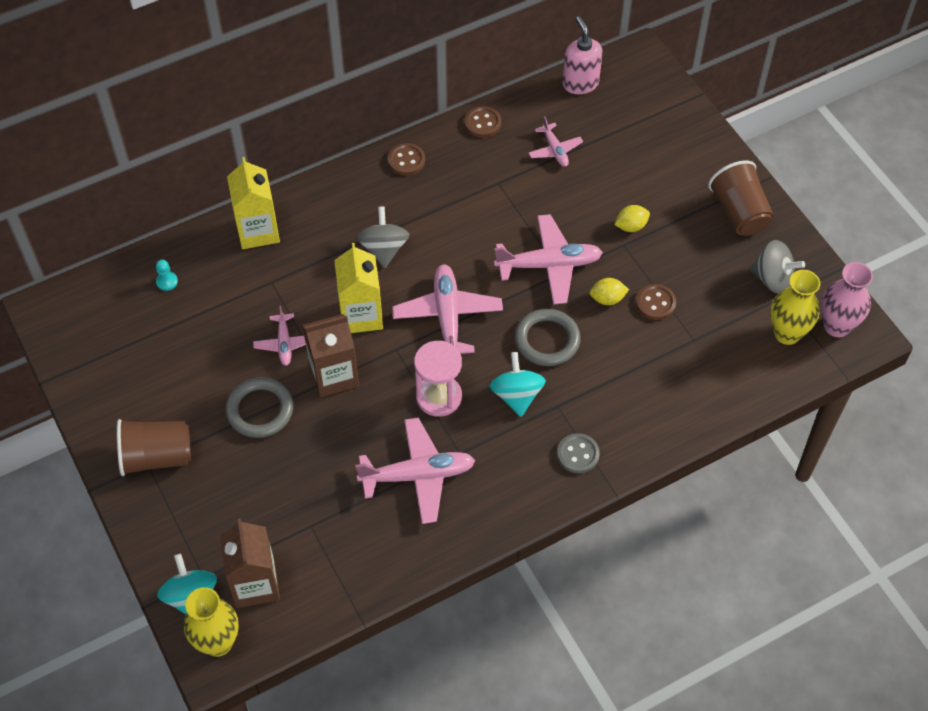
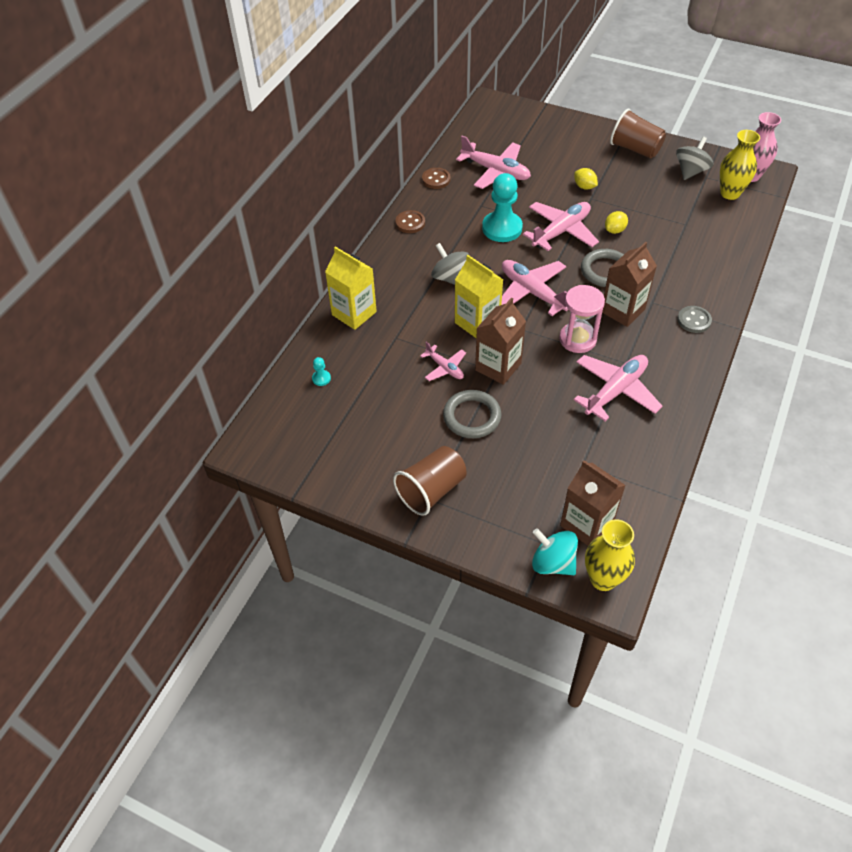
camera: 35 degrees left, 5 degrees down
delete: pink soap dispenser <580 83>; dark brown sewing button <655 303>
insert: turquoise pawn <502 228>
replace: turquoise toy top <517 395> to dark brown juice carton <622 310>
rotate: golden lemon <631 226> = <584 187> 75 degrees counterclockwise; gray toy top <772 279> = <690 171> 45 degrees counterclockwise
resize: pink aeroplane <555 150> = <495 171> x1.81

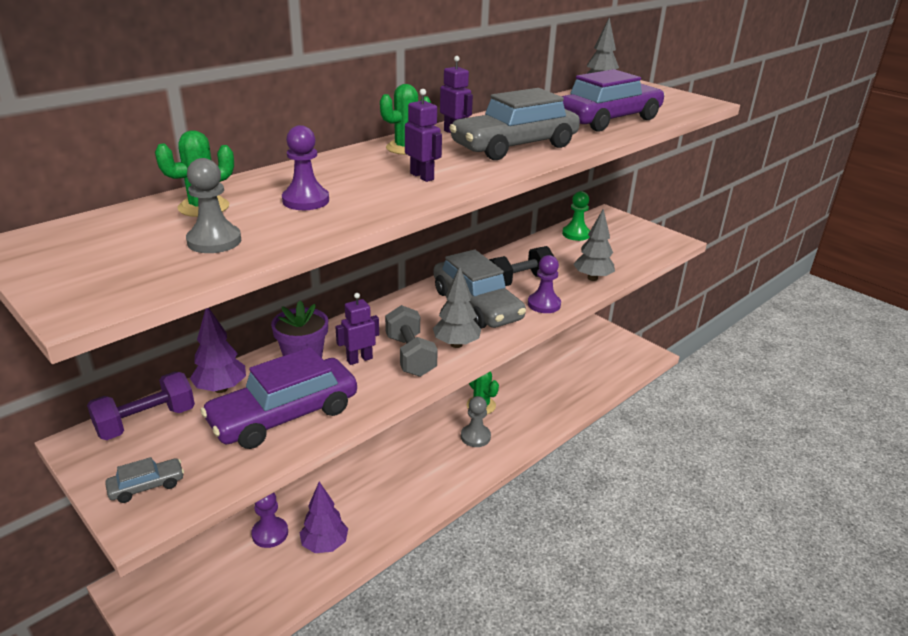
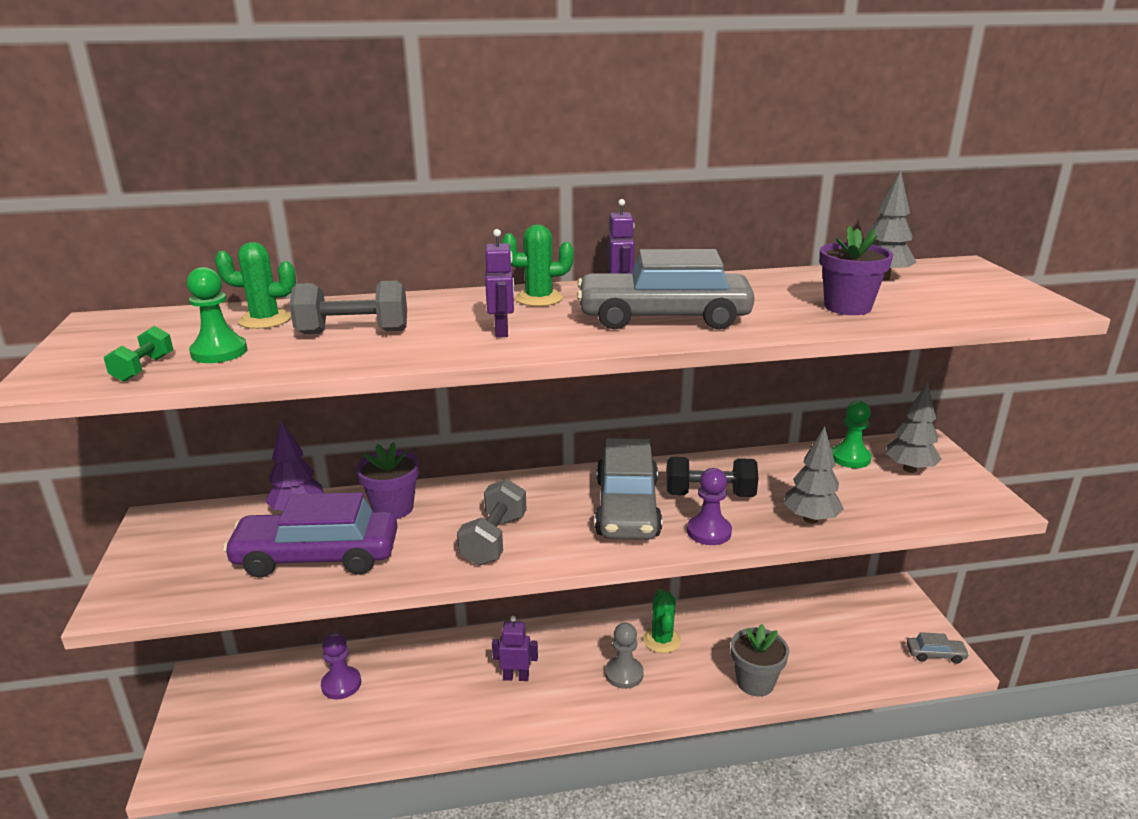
camera: 35 degrees right, 5 degrees down
delete: royal purple hand weight <146 422>; royal purple fir tree <324 545>
insert: emerald hand weight <143 368>; gray plant pot <755 682>
move: royal purple robot <359 359> to <516 677>; gray fir tree <456 344> to <909 469>; gray automobile <147 486> to <935 655>
replace: royal purple pawn <305 201> to gray hand weight <353 332>; royal purple automobile <608 120> to royal purple plant pot <847 307>
recolor: gray pawn <214 241> to emerald pawn <219 352>

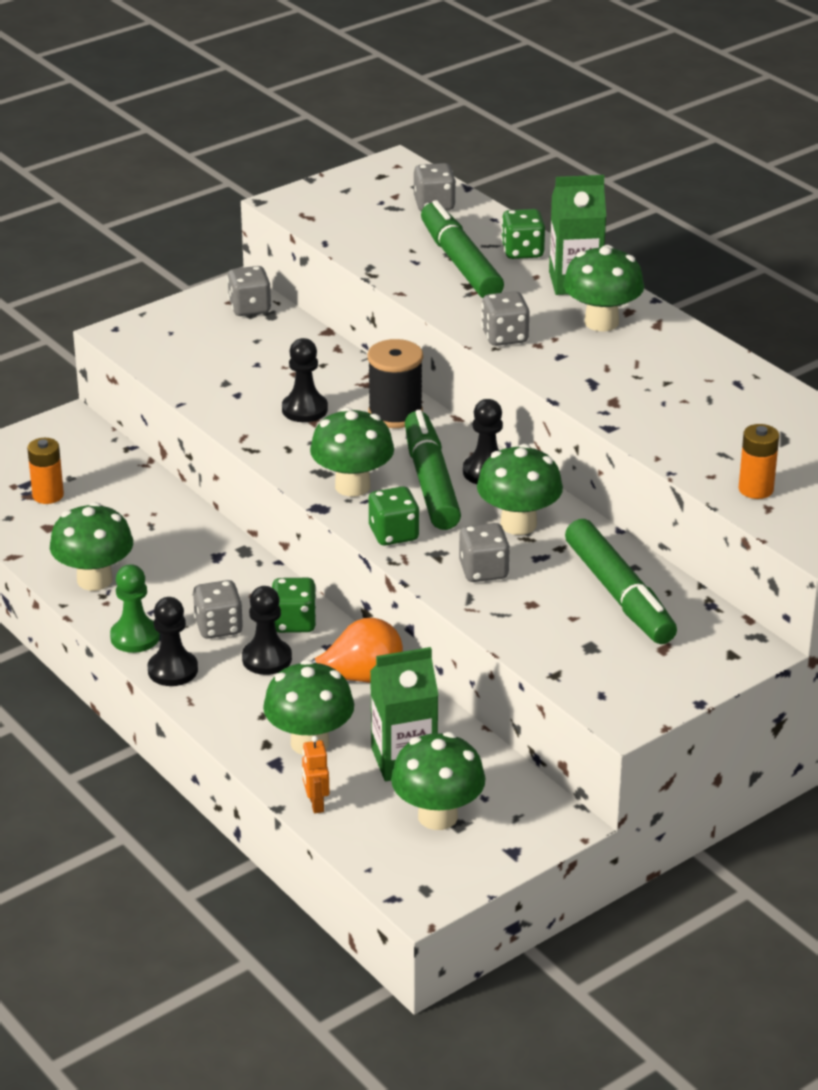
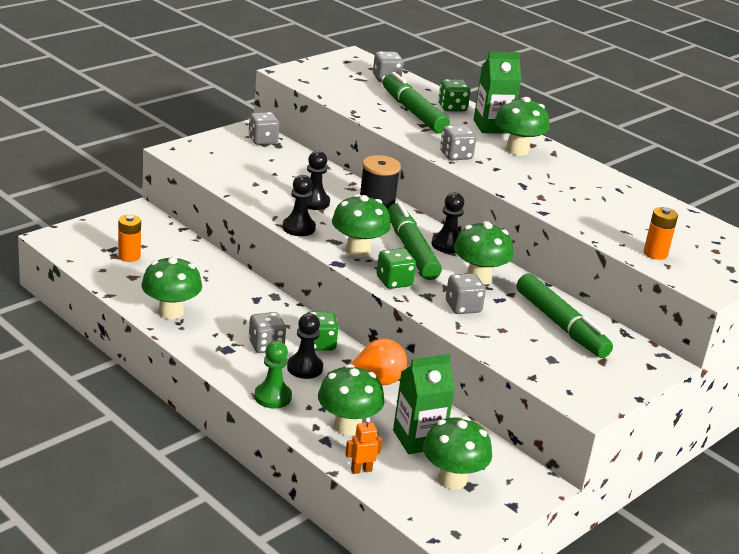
camera: 10 degrees left, 5 degrees down
move: emerald pawn <135 637> to <272 397>; black pawn <173 670> to <298 228>
rotate: orange robot <316 804> = <361 470> 90 degrees clockwise

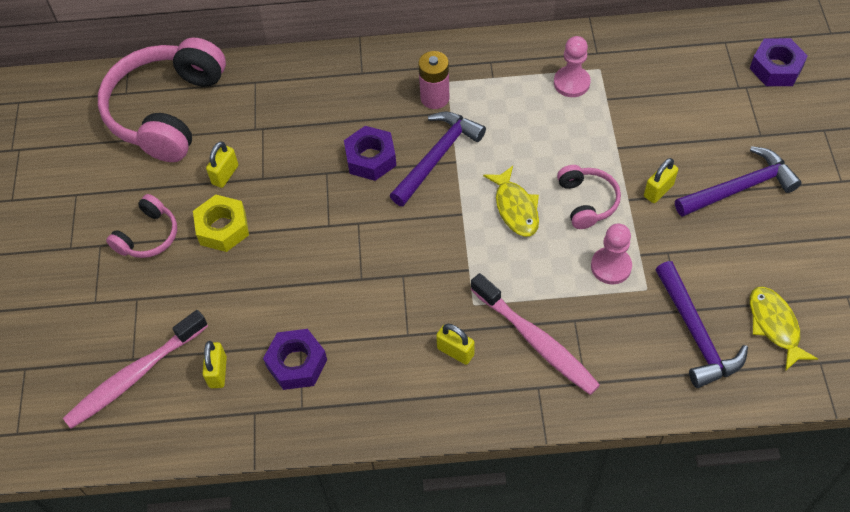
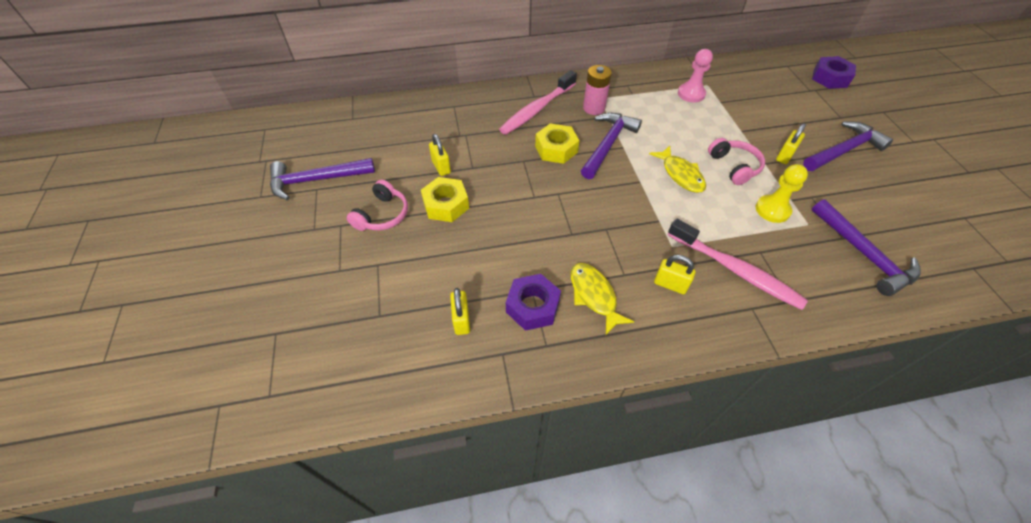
camera: 10 degrees left, 5 degrees down
delete: pink headphones <167 111>
insert: royal purple carpenter's hammer <316 180>
move: pink tooth brush <134 376> to <537 109>; golden toy fish <774 325> to <594 295>
recolor: royal purple nut <371 158> to golden nut <556 149>; pink pawn <611 266> to golden pawn <772 210>
rotate: golden lock <225 175> = <441 167> 45 degrees counterclockwise

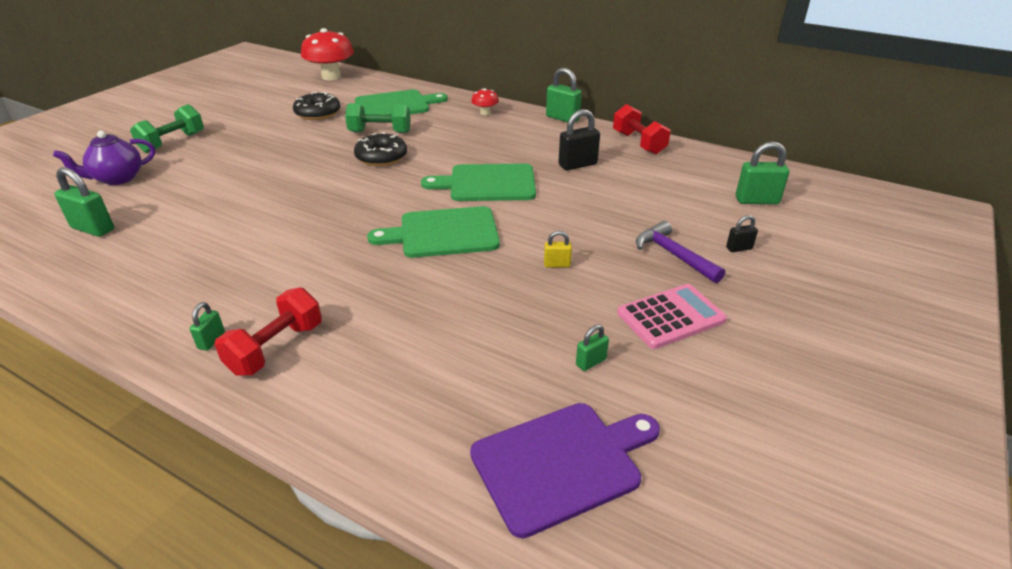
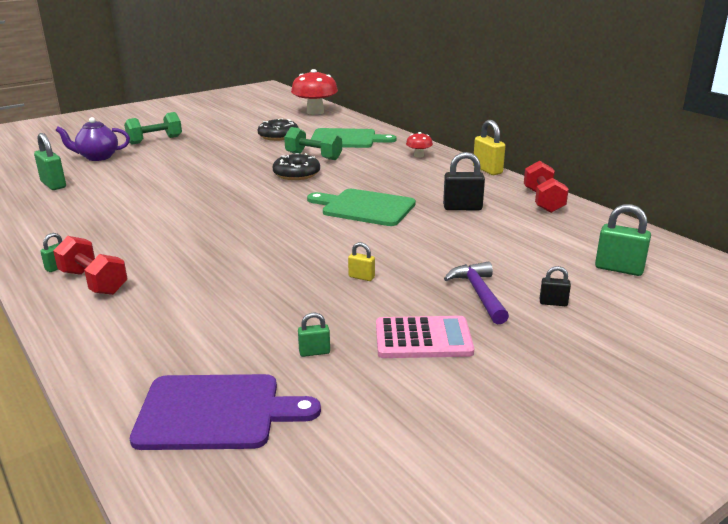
camera: 25 degrees right, 10 degrees down
delete: emerald bread board <443 233>
recolor: emerald lock <562 118> to golden lock <487 170>
rotate: crimson hand weight <276 348> = <93 282> 75 degrees clockwise

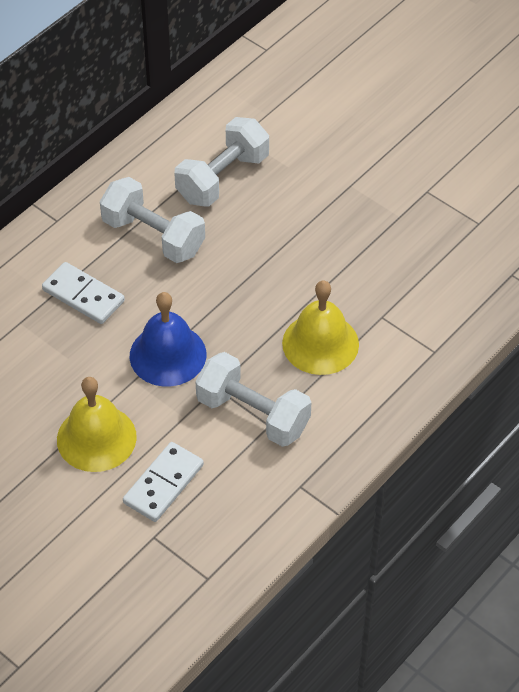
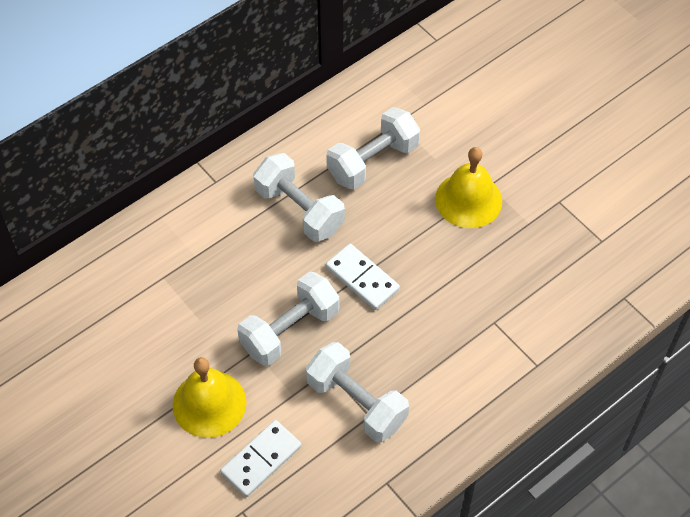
camera: 10 degrees right, 5 degrees up
move: pure white domino piece <83 295> to <362 278>; golden school bell <320 343> to <468 200>
replace: blue school bell <168 355> to pure white hand weight <290 330>

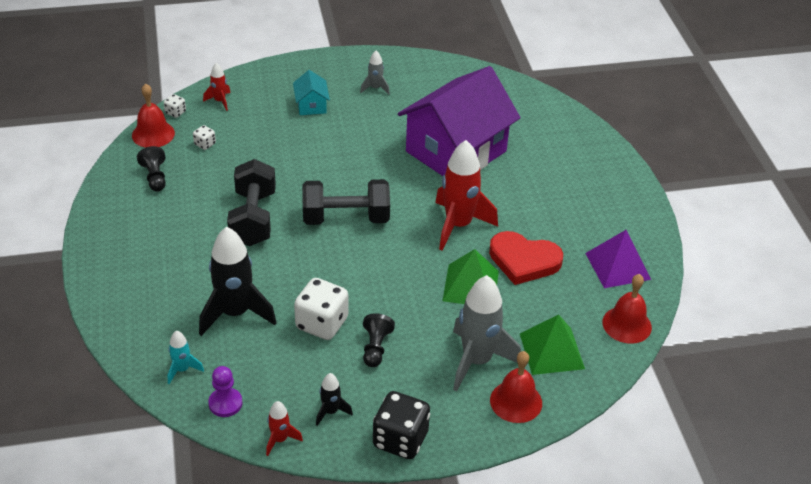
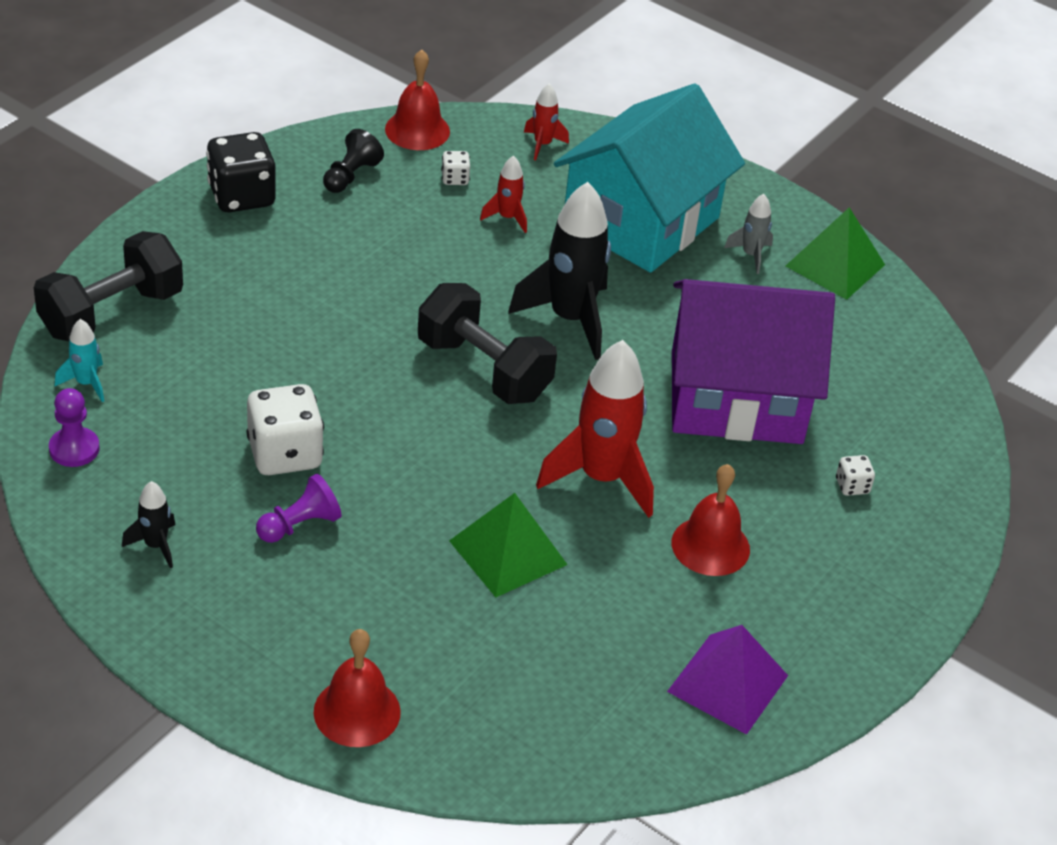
camera: 45 degrees right, 0 degrees up
delete: gray spaceship <476 361>; crimson love heart <524 260>
move: black hand weight <253 218> to <111 313>; black die <400 439> to <241 196>; crimson spaceship <280 439> to <507 218>; black spaceship <235 313> to <570 319>; crimson school bell <627 324> to <710 546>; emerald pyramid <551 351> to <835 265>; pure white die <175 112> to <852 486>
recolor: black pawn <375 348> to royal purple pawn <300 525>
resize: turquoise toy house <311 105> = <641 221> x2.49

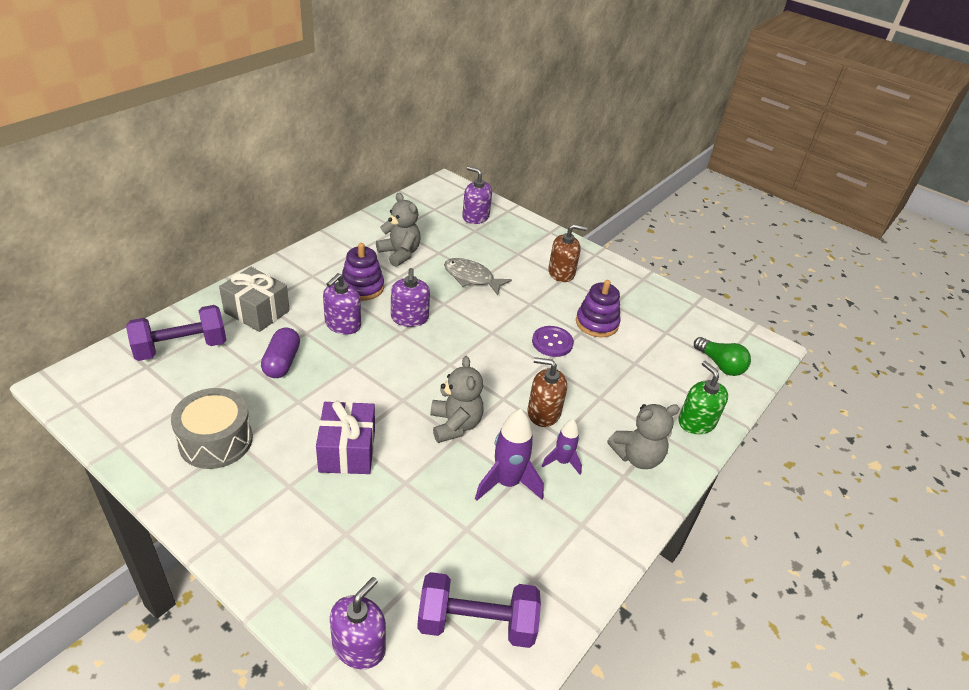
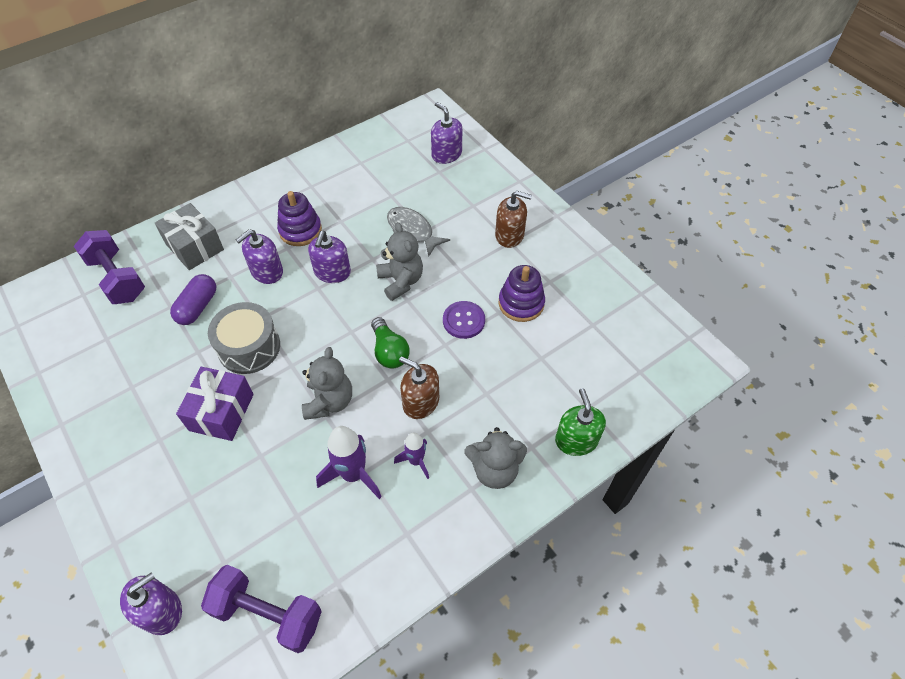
camera: 20 degrees right, 15 degrees up
move: gray snare drum <216 440> to <249 347>; emerald lightbulb <720 365> to <389 351>; gray teddy <400 254> to <401 281>
rotate: royal purple hand weight <181 348> = <117 278> 60 degrees clockwise

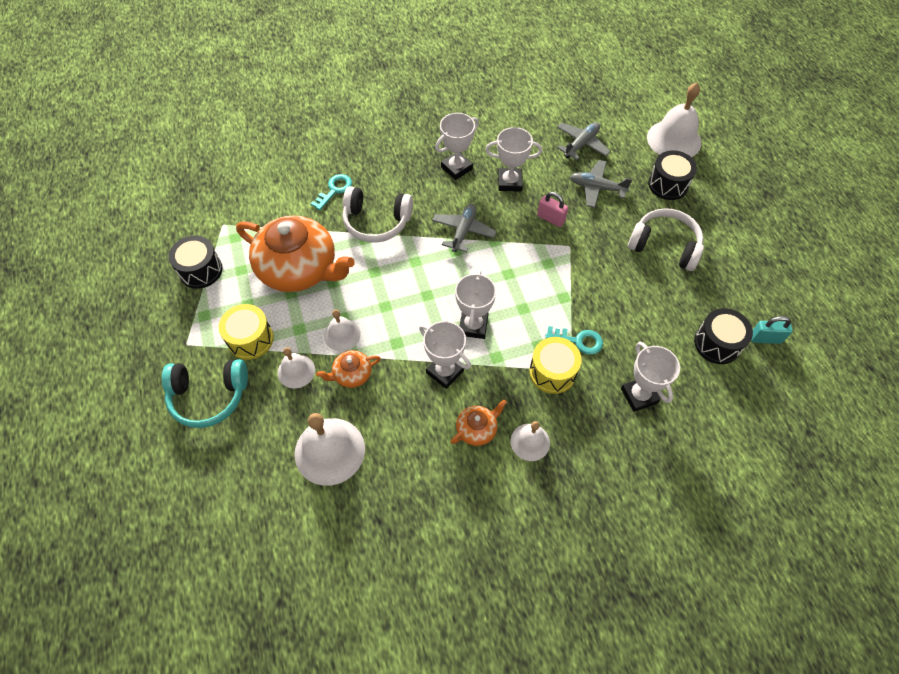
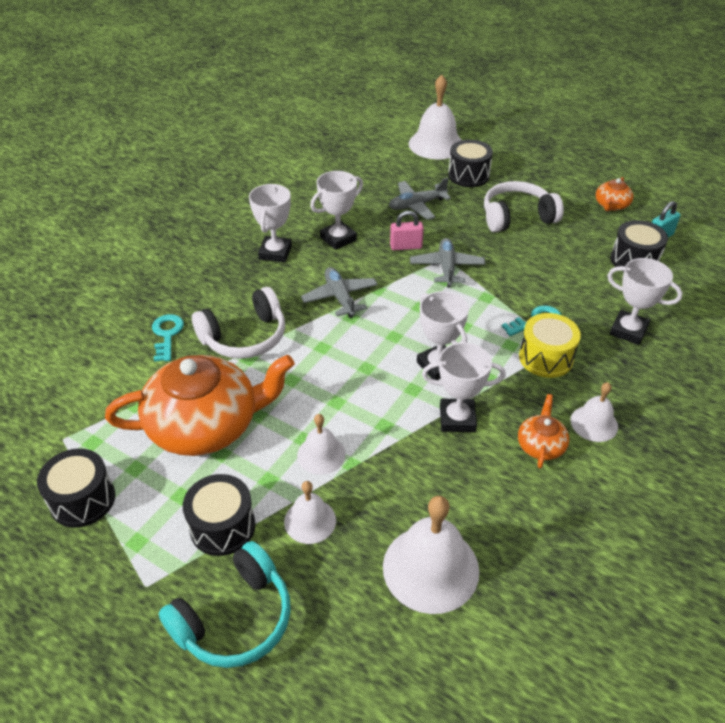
camera: 40 degrees left, 15 degrees down
move: gray aeroplane <581 144> to <447 267>; orange tea pot <352 374> to <611 205>
recolor: golden snare drum <250 339> to black snare drum <222 526>

